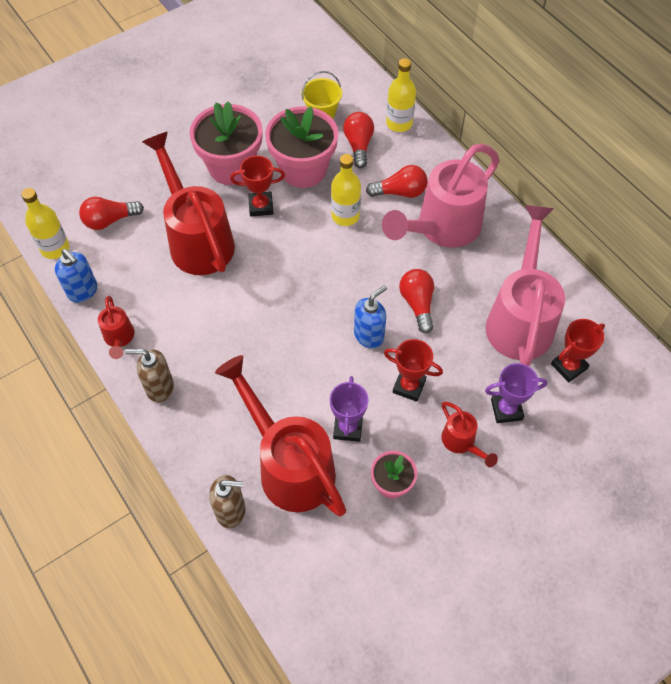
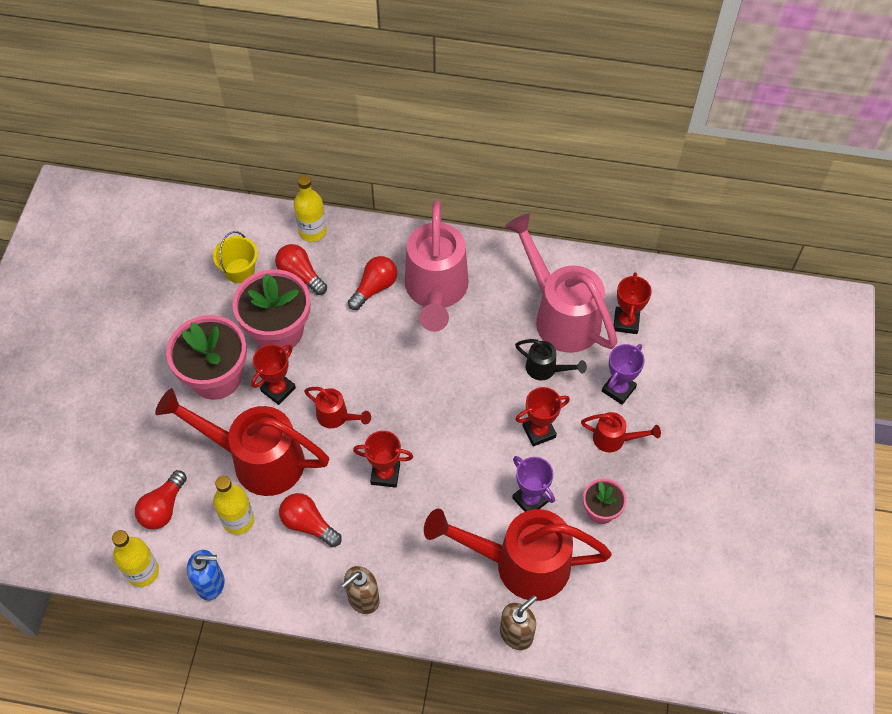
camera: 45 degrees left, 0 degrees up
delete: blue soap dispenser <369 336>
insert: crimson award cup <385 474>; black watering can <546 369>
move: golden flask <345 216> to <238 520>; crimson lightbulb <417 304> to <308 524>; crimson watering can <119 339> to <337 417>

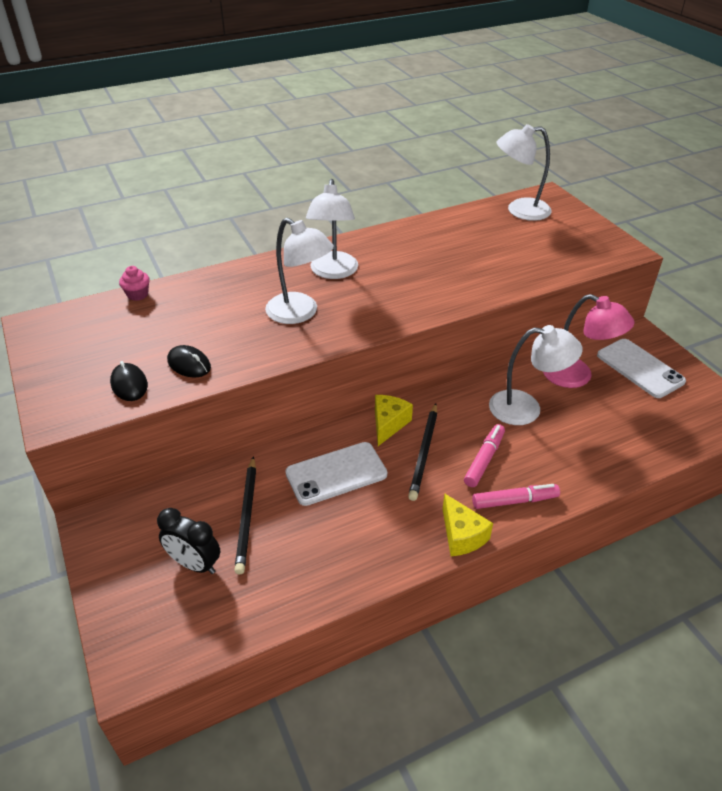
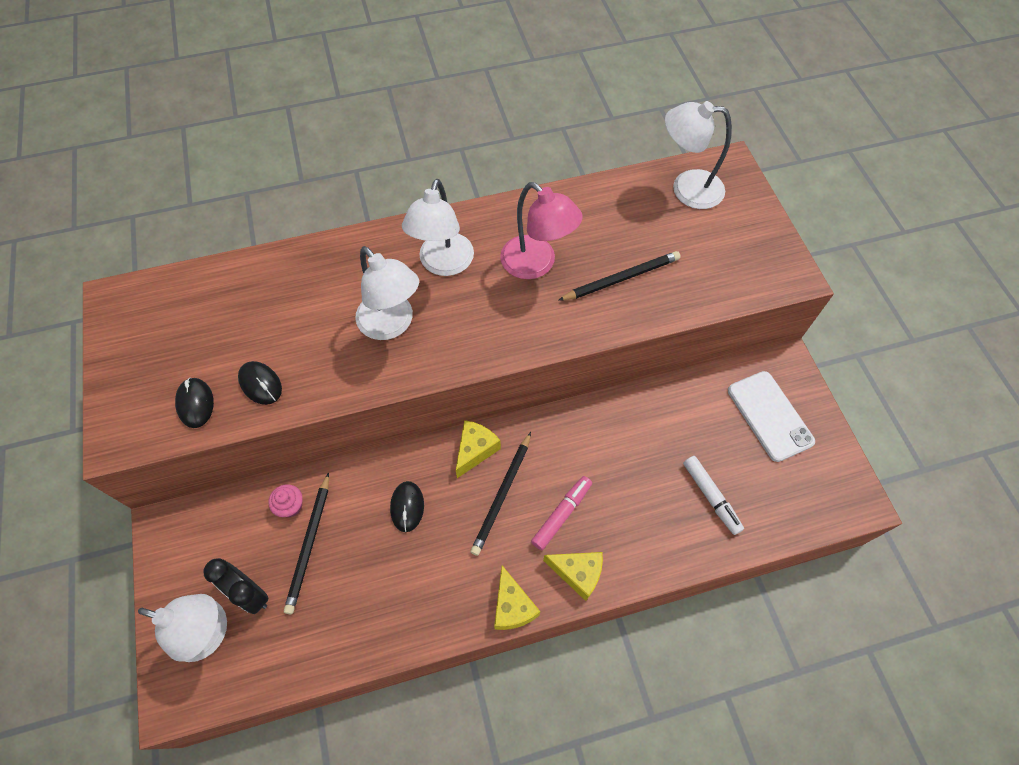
camera: 10 degrees right, 20 degrees up
insert: black pencil <621 278>; pure white felt pen <710 497>
move: pure white lamp <526 408> to <209 633>; pink cupcake <138 295> to <290 506>; pink lamp <577 376> to <536 264>
replace: pure white smartphone <336 474> to black mouse <407 507>; pink felt pen <514 501> to golden cheese <577 573>

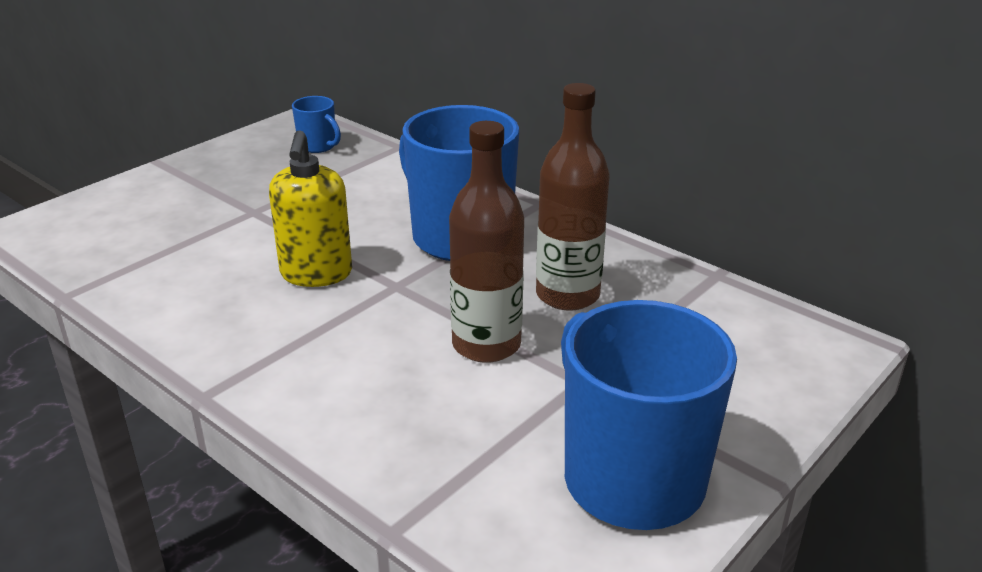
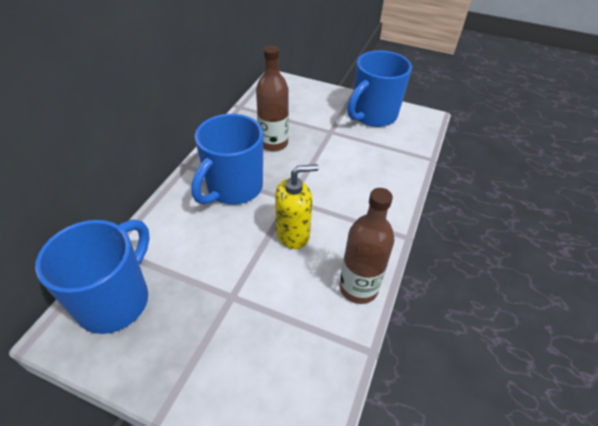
camera: 110 degrees left, 15 degrees up
move: dark brown flask <486 345> to <358 288>
resize: blue tea mug <318 146> = <116 300> x2.25

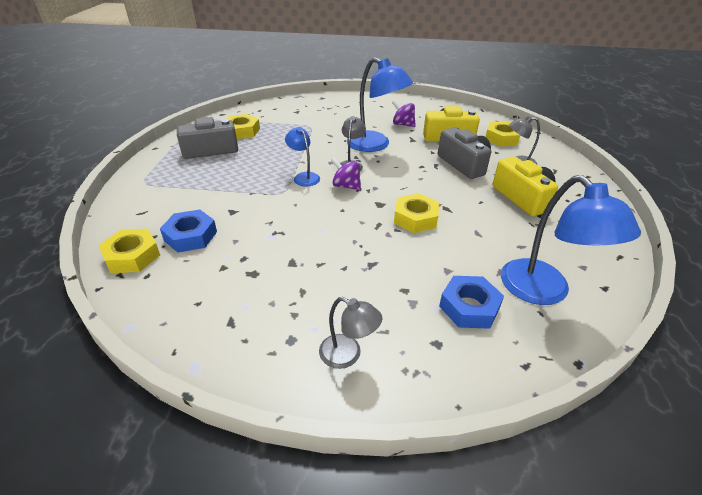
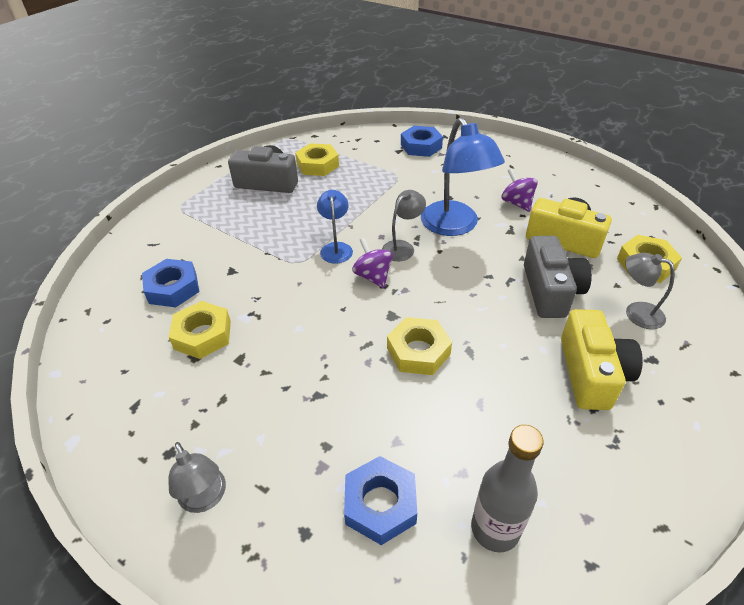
camera: 30 degrees right, 5 degrees up
insert: blue nut <421 146>
move: golden nut <132 256> to <202 335>
replace: blue lamp <544 291> to gray flask <495 529>

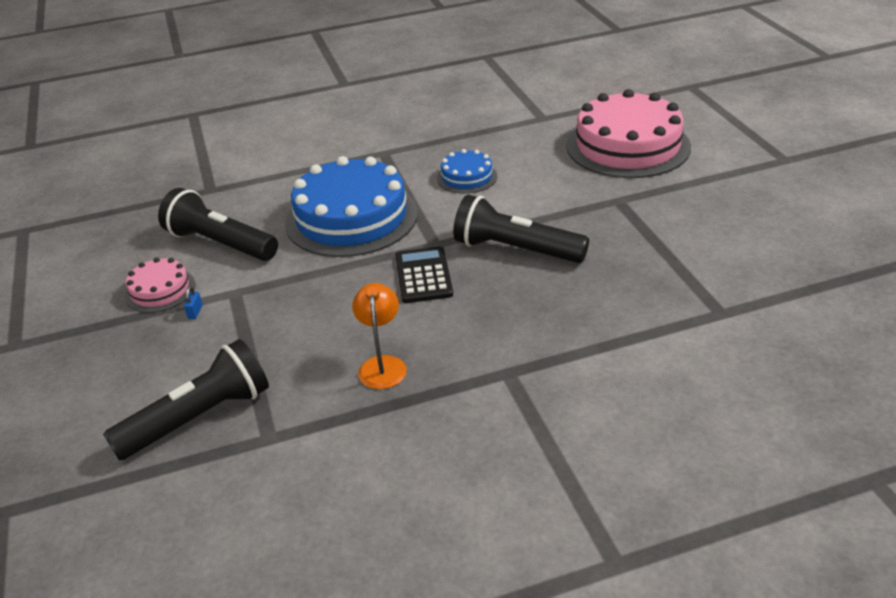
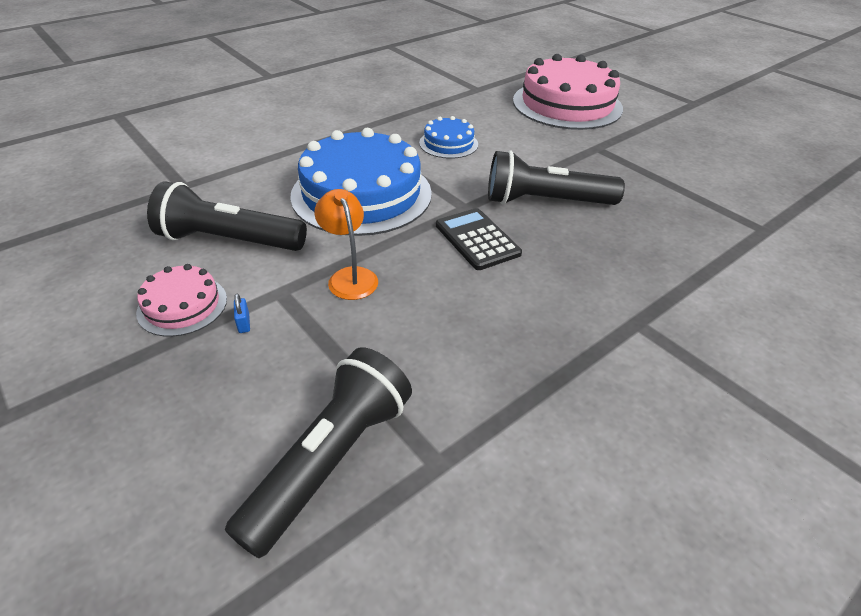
camera: 25 degrees left, 5 degrees up
move: orange lamp <382 365> to <349 276>

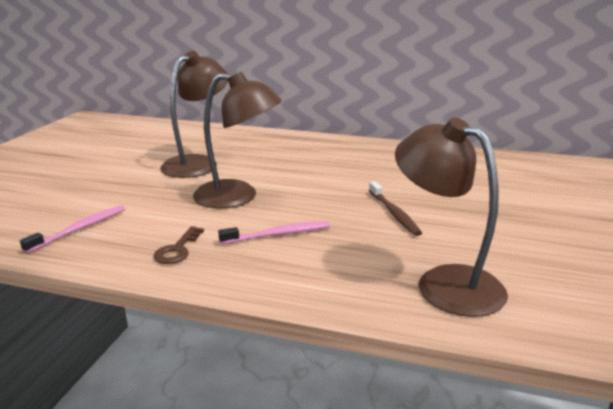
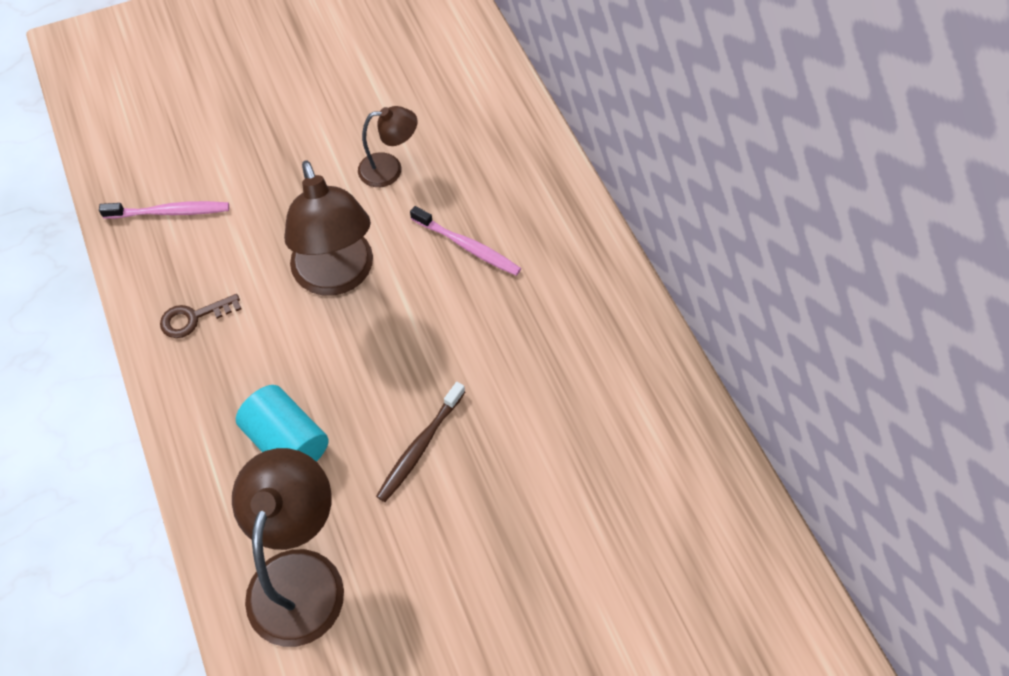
camera: 50 degrees right, 35 degrees up
insert: turquoise solid cylinder <287 441>
move: pink tooth brush <278 234> to <467 246>
resize: dark brown lamp <198 163> = <389 169> x0.56

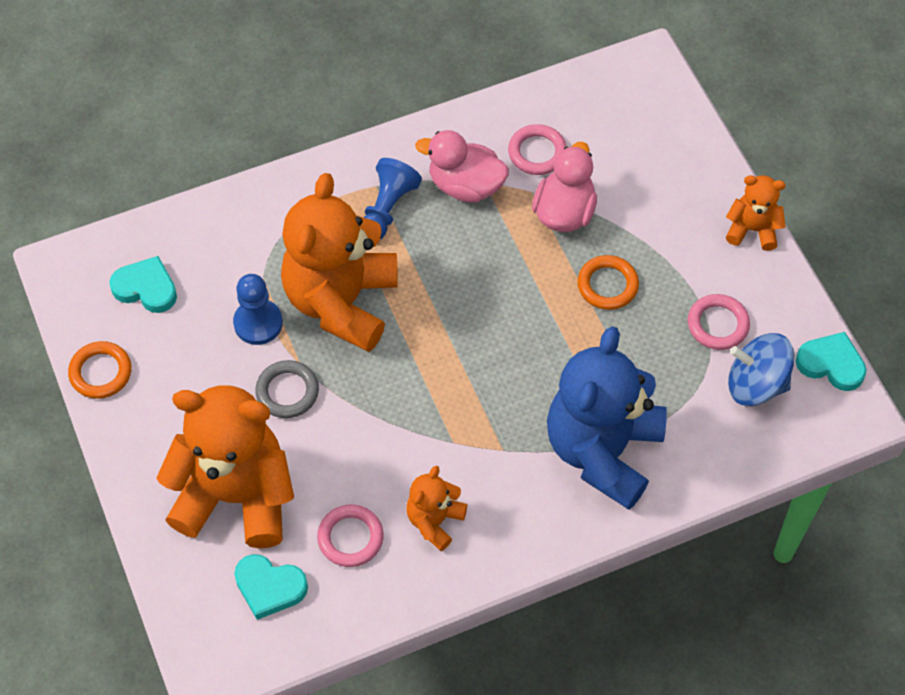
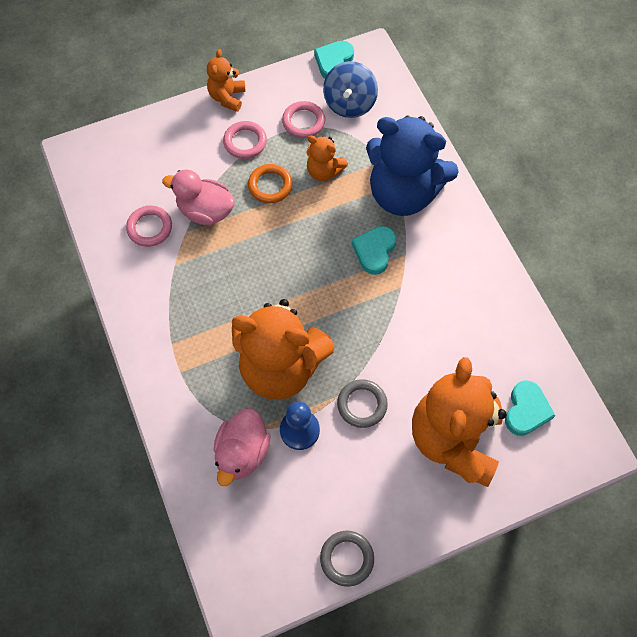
camera: 90 degrees left, 5 degrees up
delete: blue pawn <387 208>
move: pink toy duck <465 185> to <242 452>; pink hoop <350 538> to <245 142>; orange teddy <434 521> to <324 171>; turquoise love heart <146 288> to <374 251>
recolor: orange hoop <100 372> to gray hoop <347 558>

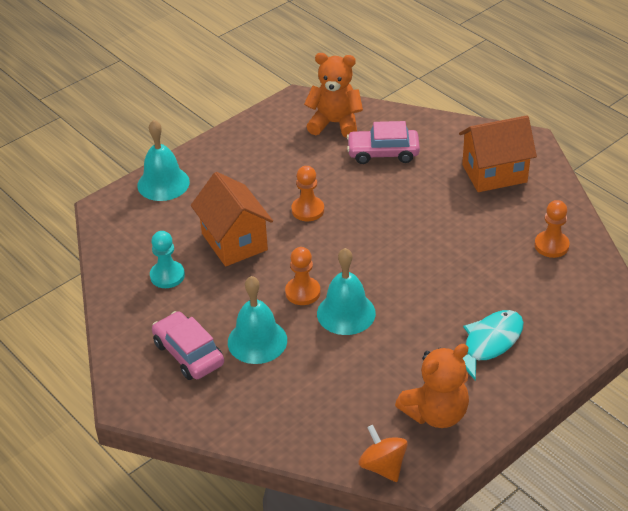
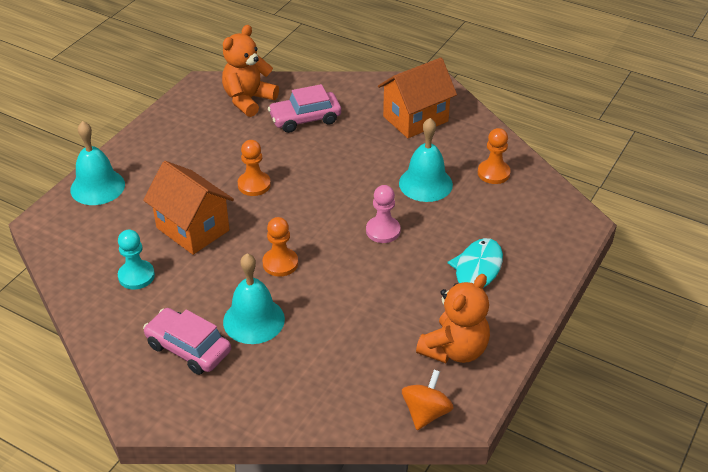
camera: 20 degrees left, 0 degrees up
insert: pink pawn <383 231>
move: turquoise school bell <346 313> to <425 183>
rotate: orange teddy <335 123> = <248 100> 45 degrees counterclockwise; orange toy top <383 466> = <426 413> 75 degrees clockwise

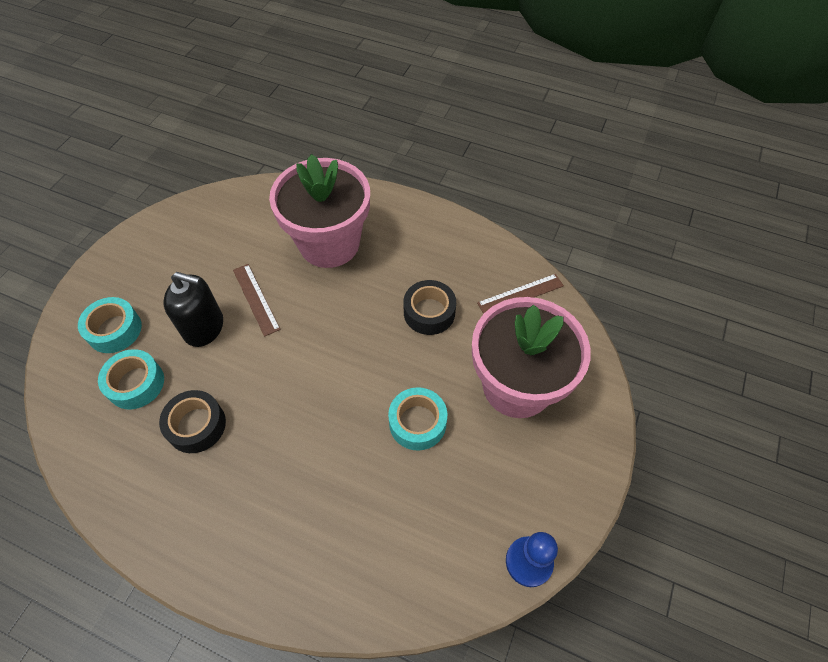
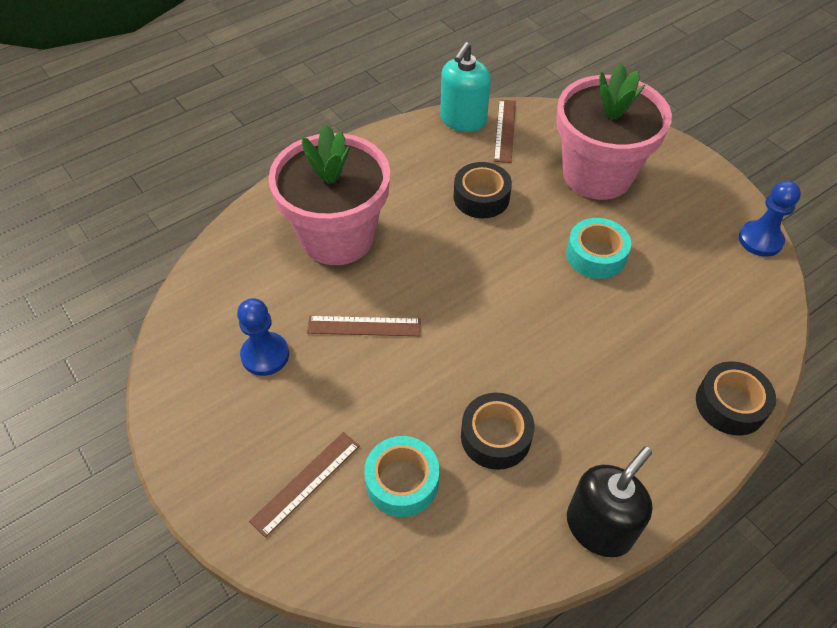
camera: 60 degrees left, 5 degrees down
insert: blue pawn <265 355>; turquoise soap dispenser <463 120>; black tape <730 404>
move: black soap dispenser <204 327> to <599 527>
replace: turquoise tape <114 330> to dark brown ruler <306 483>

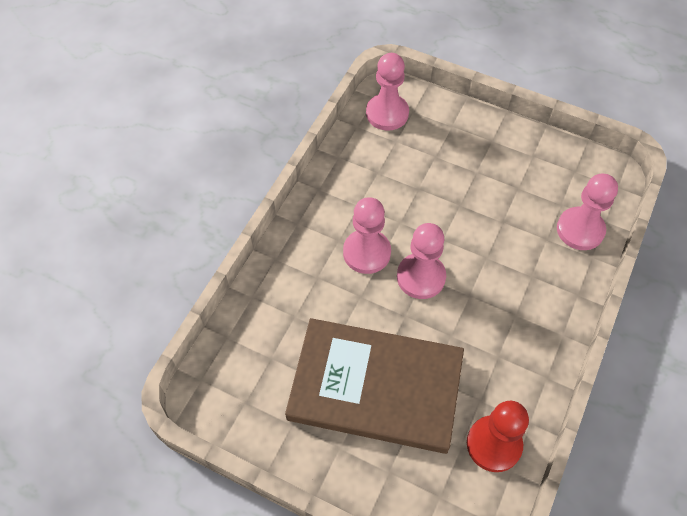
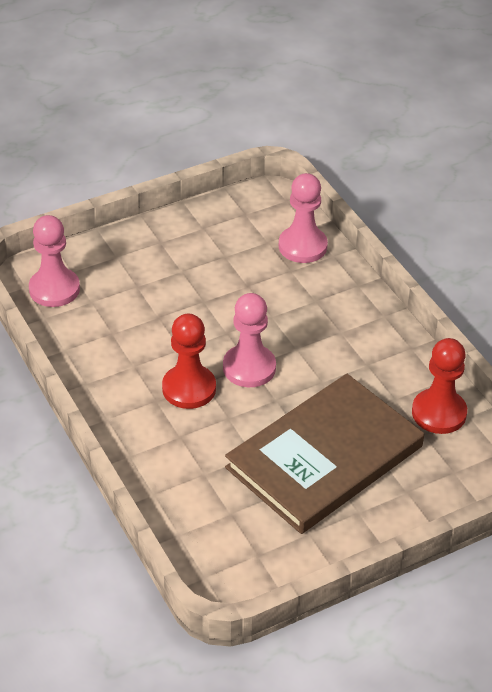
camera: 55 degrees left, 15 degrees down
recolor: pink pawn <366 252> to crimson pawn <189 388>

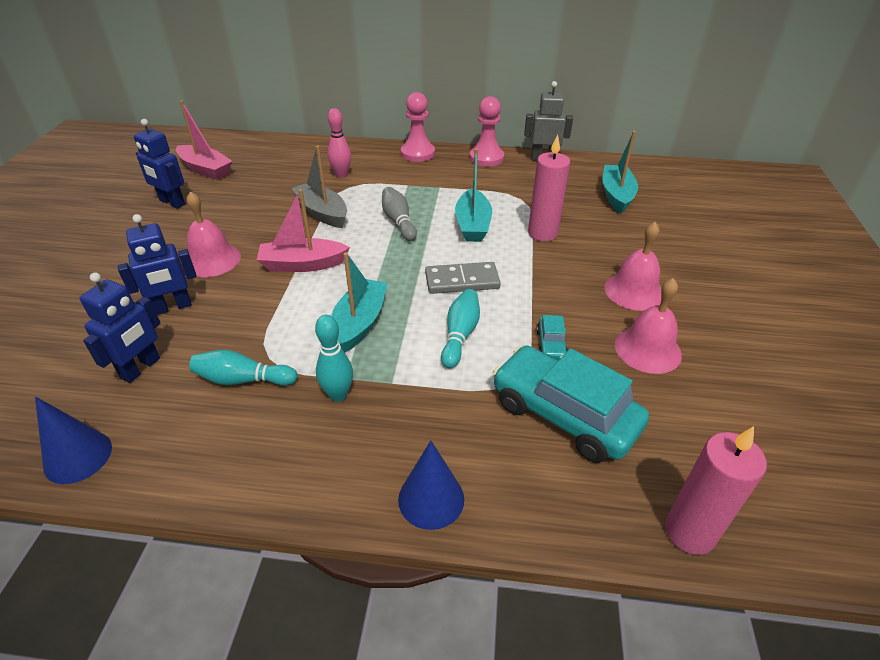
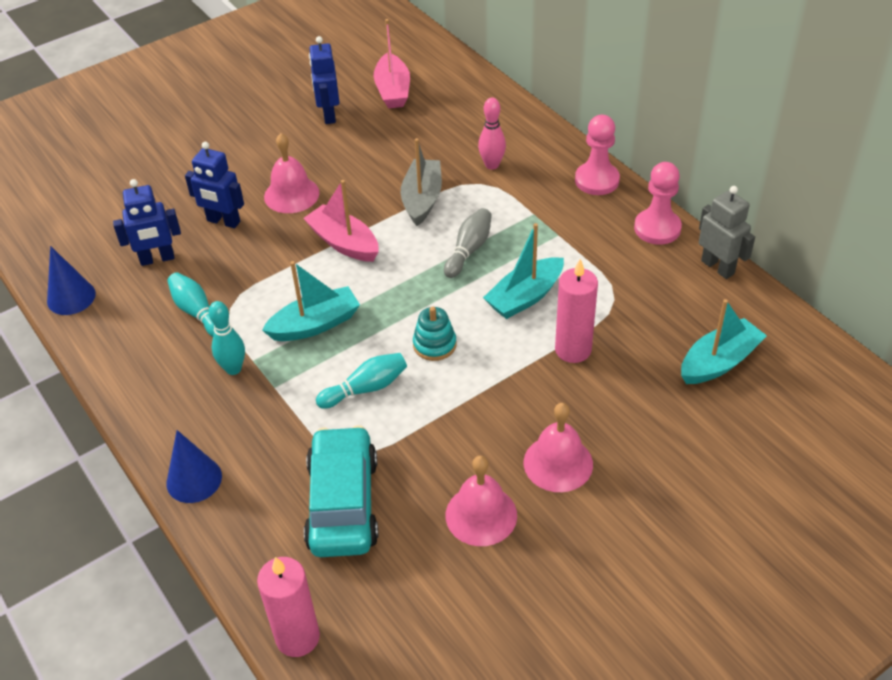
camera: 50 degrees right, 5 degrees up
delete: turquoise automobile <551 345>
replace: gray domino piece <462 281> to turquoise stacking toy <434 345>

